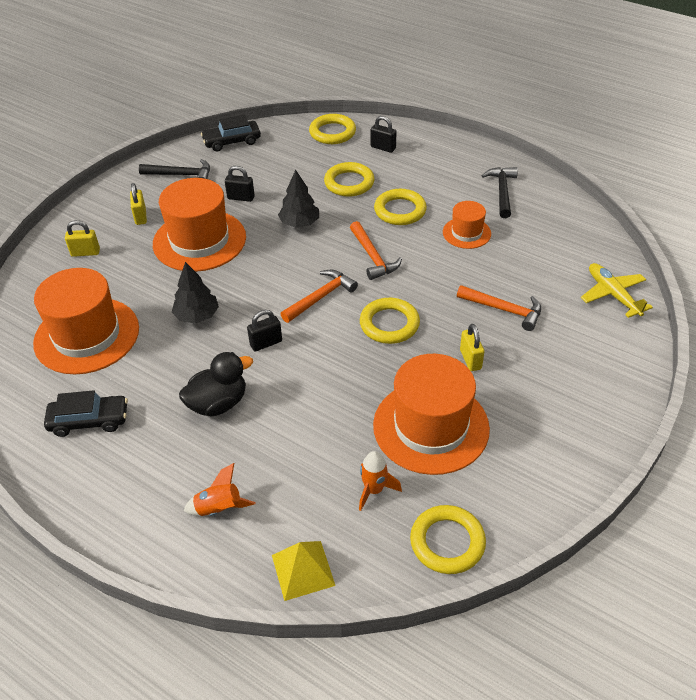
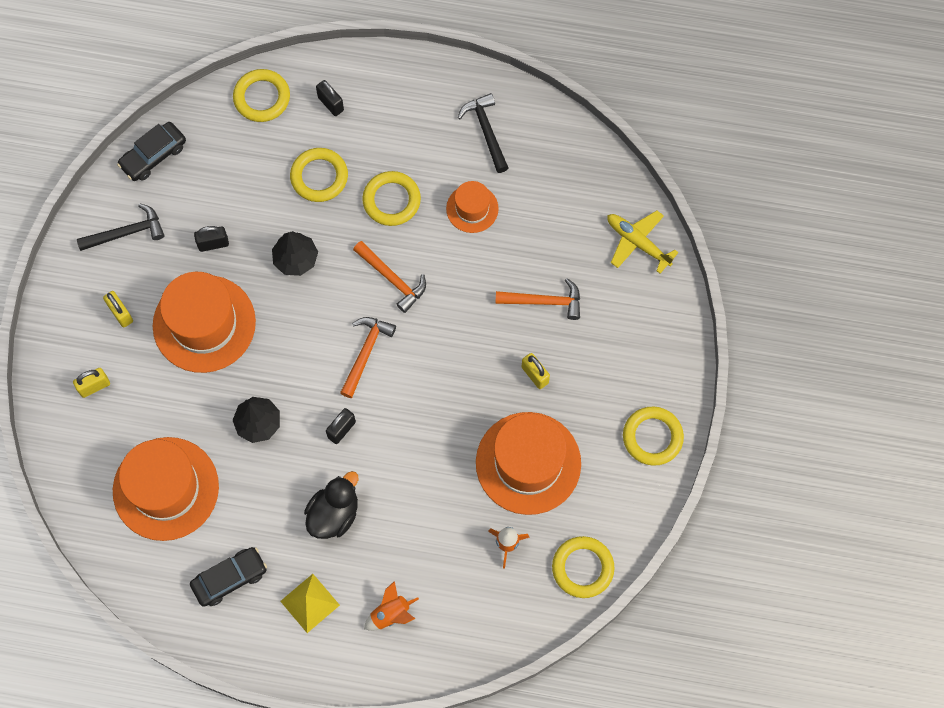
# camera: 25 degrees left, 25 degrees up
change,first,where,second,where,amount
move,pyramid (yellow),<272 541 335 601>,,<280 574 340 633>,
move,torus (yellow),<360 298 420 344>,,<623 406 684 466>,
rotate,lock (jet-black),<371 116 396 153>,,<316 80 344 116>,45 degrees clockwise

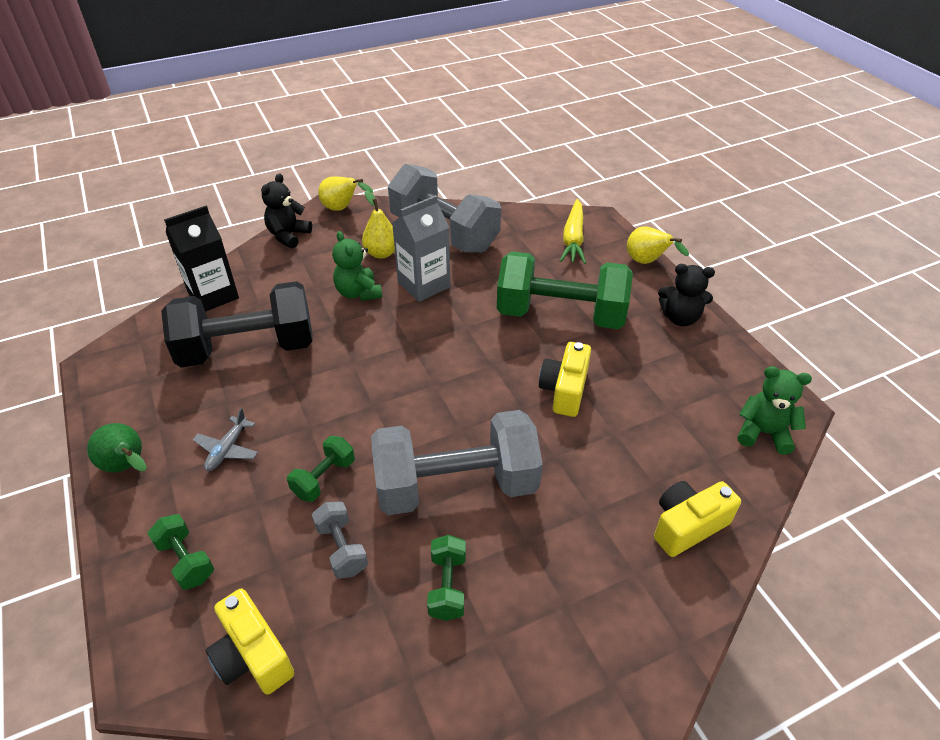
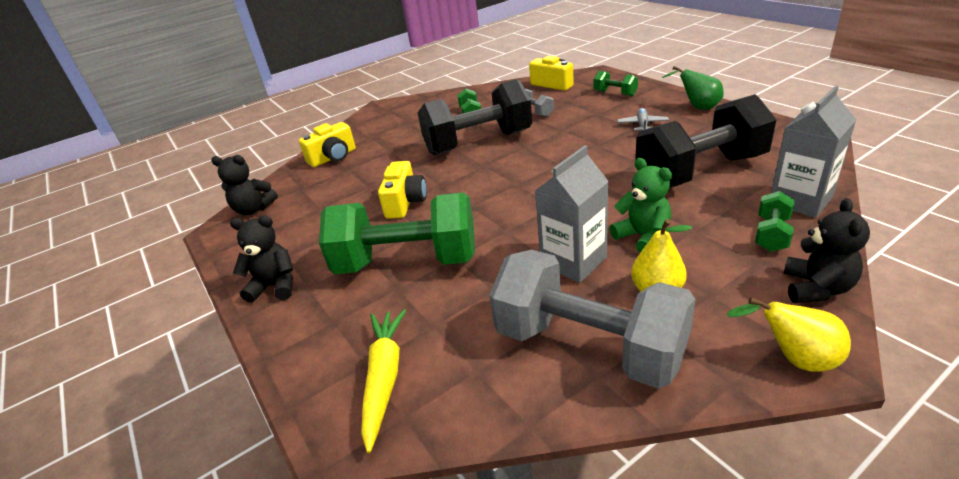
# camera: 175 degrees right, 10 degrees down
change,first,where,second,where,amount
recolor,carton (jet-black),<164 206 239 312>,carton (ash-grey),<771 86 856 218>,
move,dumbbell (emerald),<287 436 355 502>,,<755 191 794 252>,
recolor,dumbbell (ash-grey),<371 410 543 515>,dumbbell (jet-black),<418 79 532 155>,
delete,pear fruit (yellow),<627 226 689 264>,,,
recolor,teddy (emerald),<737 366 812 455>,teddy (jet-black),<211 155 278 215>,

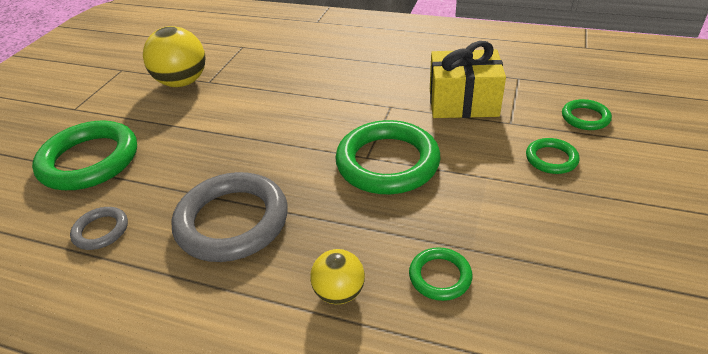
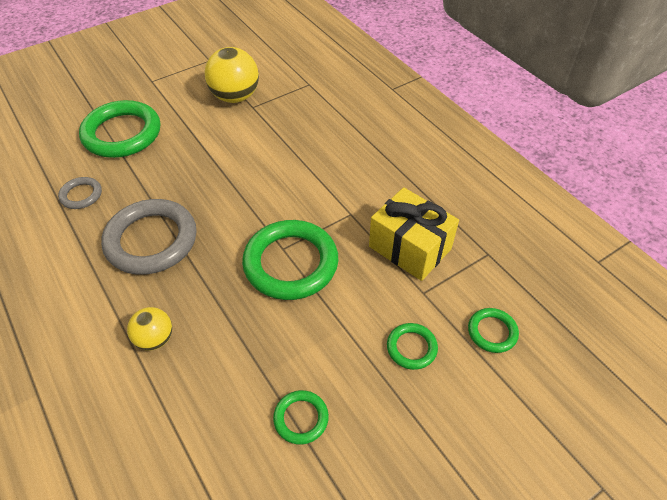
# camera: 35 degrees right, 10 degrees up
change,first,where,second,where,amount
move,torus (emerald),<409 247 472 301>,,<273 390 329 445>,

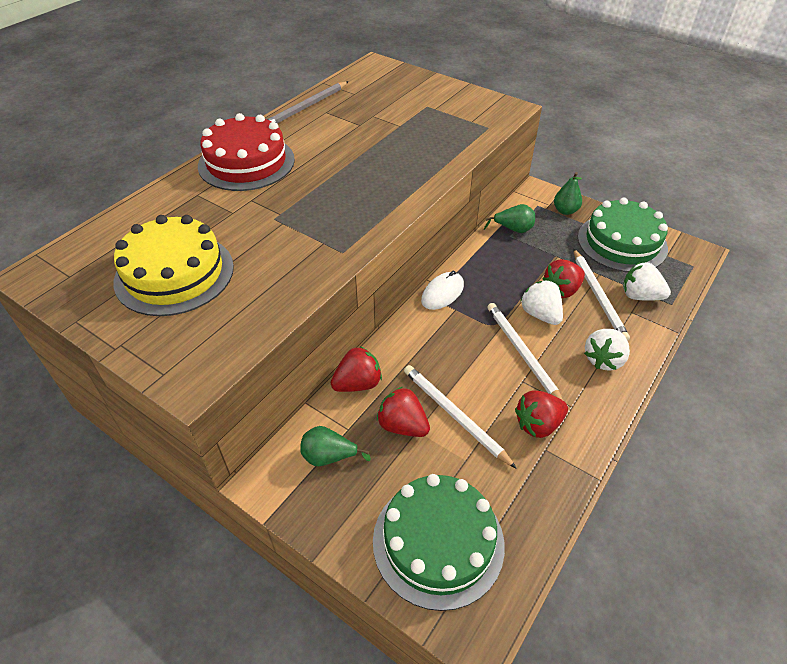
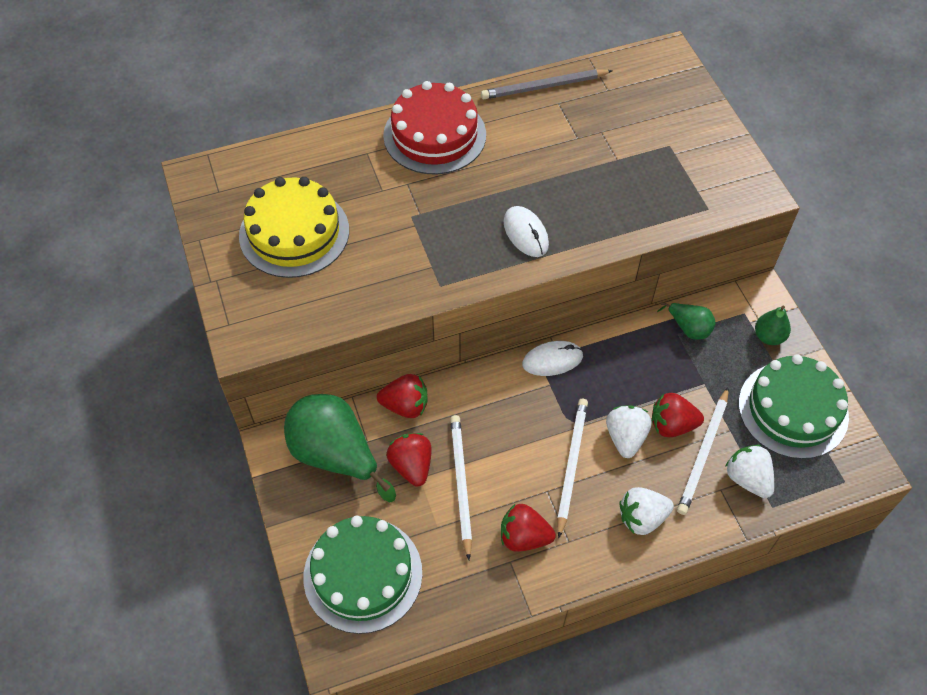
# camera: 35 degrees right, 10 degrees up
change,first,where,second,where,amount
resize,pear fruit (emerald),<300 426 371 466>,,<284 394 396 503>,x2.00
insert,,,PC mouse (white),<504 206 549 257>,

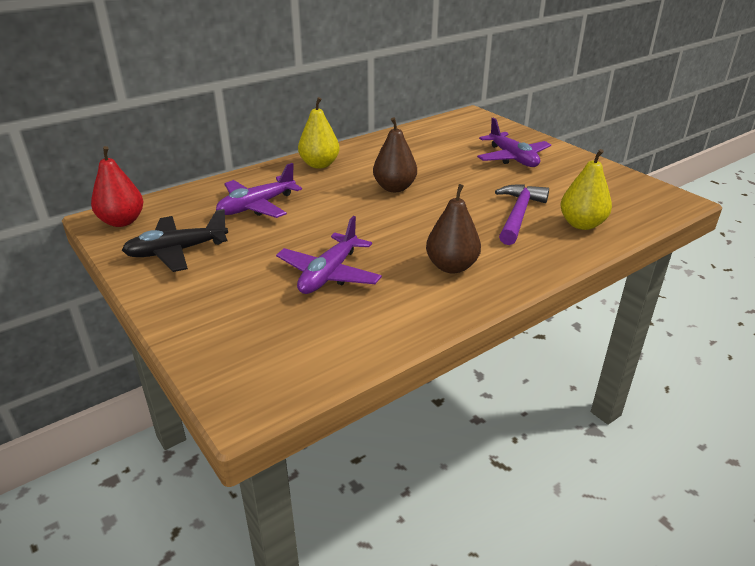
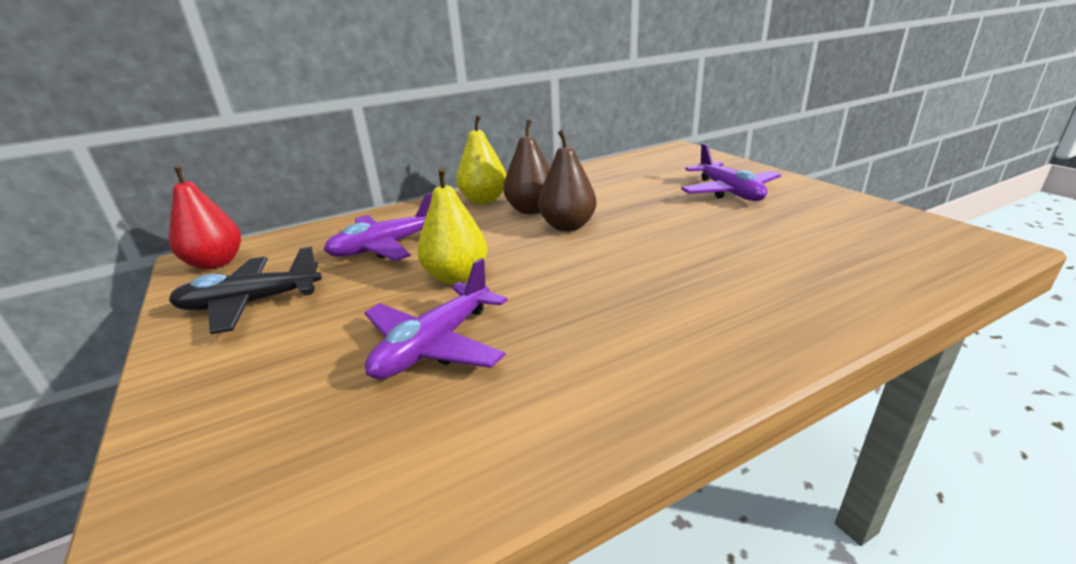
# camera: 10 degrees right, 5 degrees down
change,first,where,second,where,amount
move,pear fruit (dark brown),<426 184 481 273>,,<503 119 550 214>,
delete,claw hammer (purple),<495 184 549 245>,,,
move,pear fruit (yellow),<560 149 612 230>,,<417 167 488 284>,

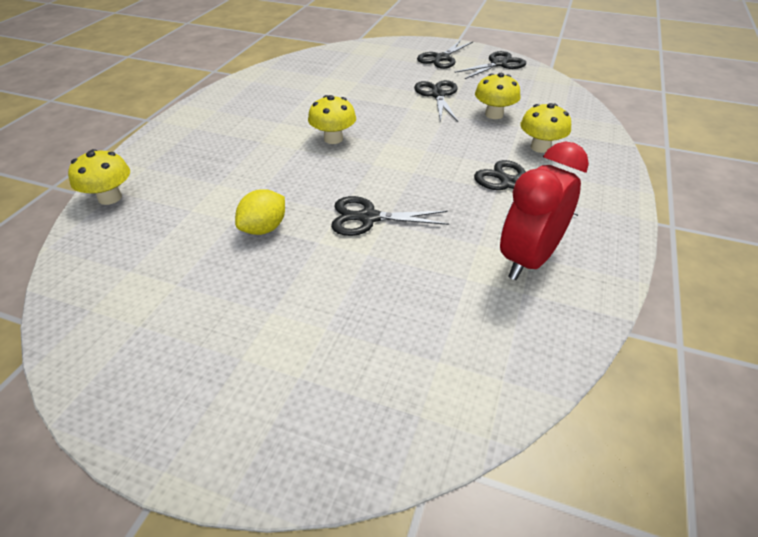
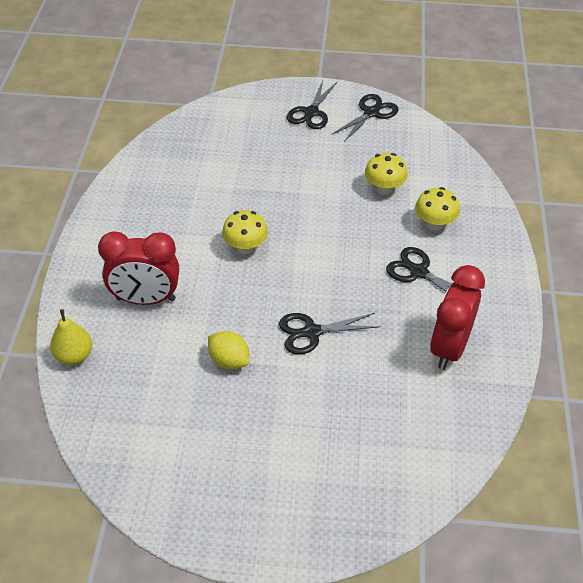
# camera: 15 degrees left, 5 degrees up
change,first,where,second,where,amount
replace,toadstool (yellow),<68 149 130 205>,pear fruit (yellow),<50 309 92 365>,
rotate,toy lemon (yellow),<235 189 285 235>,,<208 331 250 370>,75 degrees counterclockwise
delete,pair of scissors (jet-black),<414 80 458 122>,,,
insert,,,alarm clock (crimson),<98 231 179 305>,

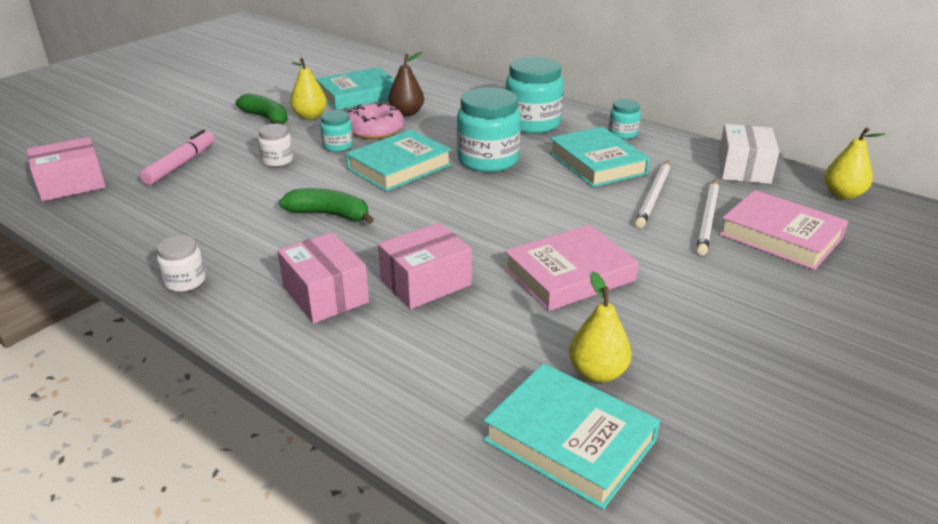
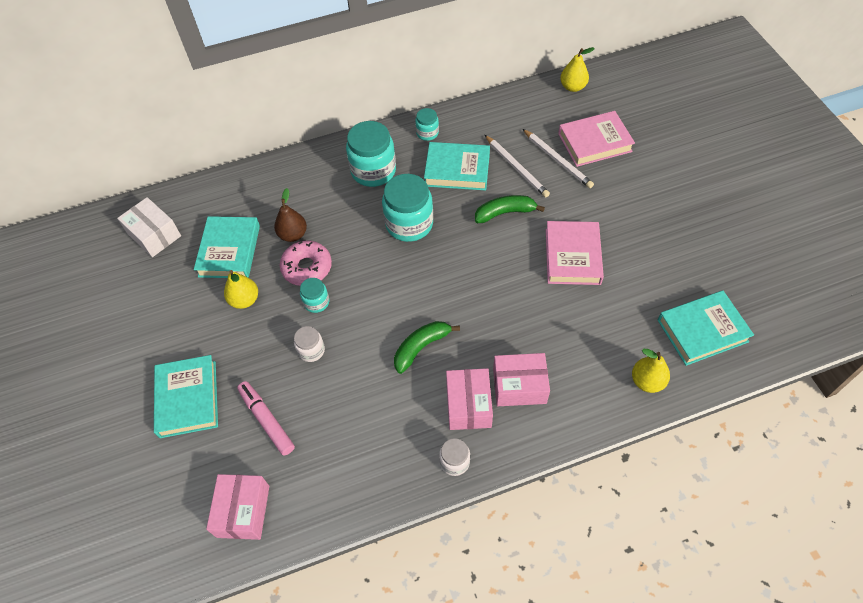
# camera: 55 degrees left, 25 degrees up
change,first,where,second,where,amount
move,toy banana (emerald),<235 94 288 124>,,<475 195 545 223>,
move,hardcover (teal),<346 130 452 192>,,<154 355 218 438>,
move,package (rosy),<378 223 472 309>,,<446 368 493 430>,
move,pear fruit (yellow),<569 271 632 383>,,<632 349 670 393>,
move,package (white),<718 124 779 184>,,<117 197 181 257>,

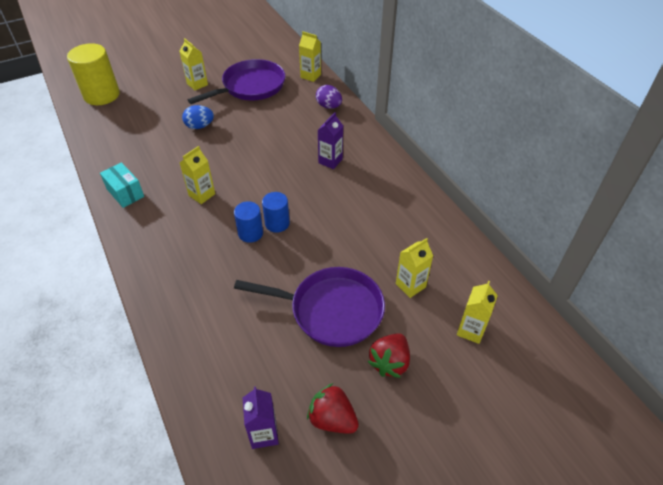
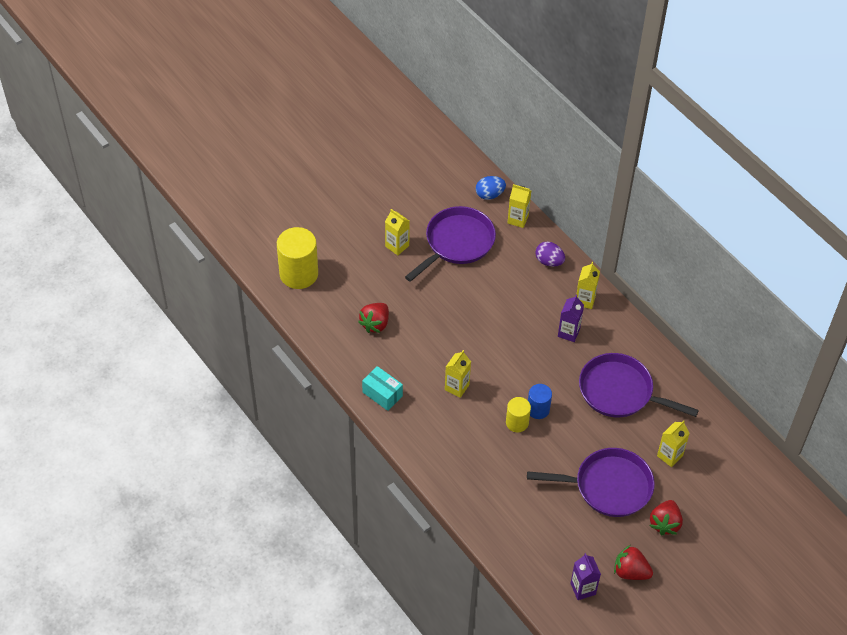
# camera: 10 degrees left, 5 degrees up
change,first,where,second,where,amount
move,egg (cobalt),<182 105 214 129>,,<476 176 506 200>,
recolor,cylinder shape (cobalt),<234 201 263 243>,cylinder shape (yellow),<506 397 531 432>,
move,carton (yellow),<457 281 498 344>,,<576 262 600 309>,
insert,,,toy strawberry (crimson),<358 303 389 333>,
insert,,,frying pan (purple),<579 353 699 417>,

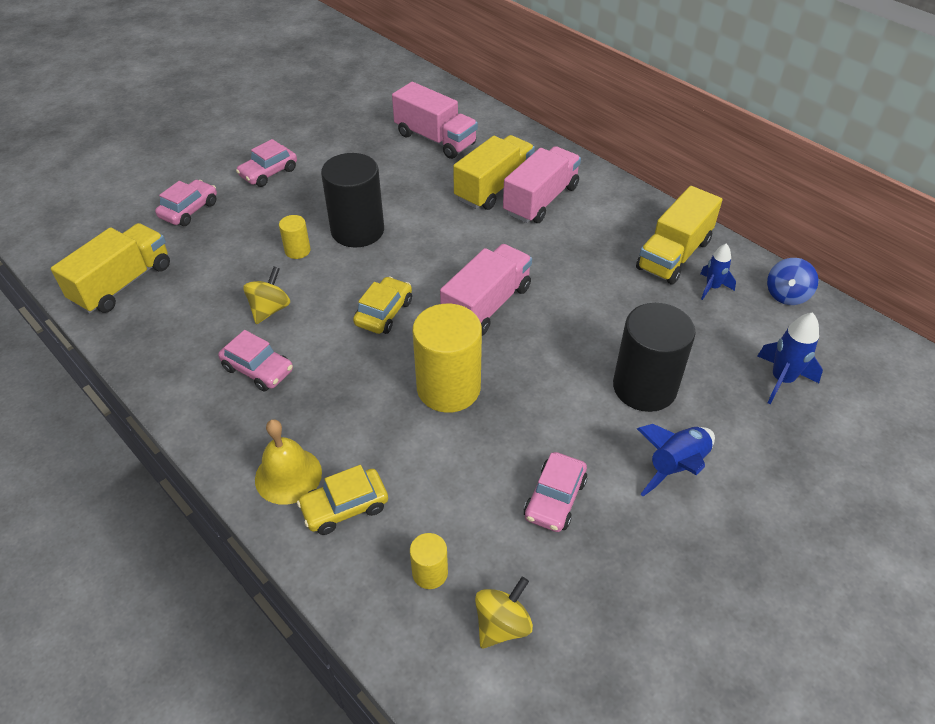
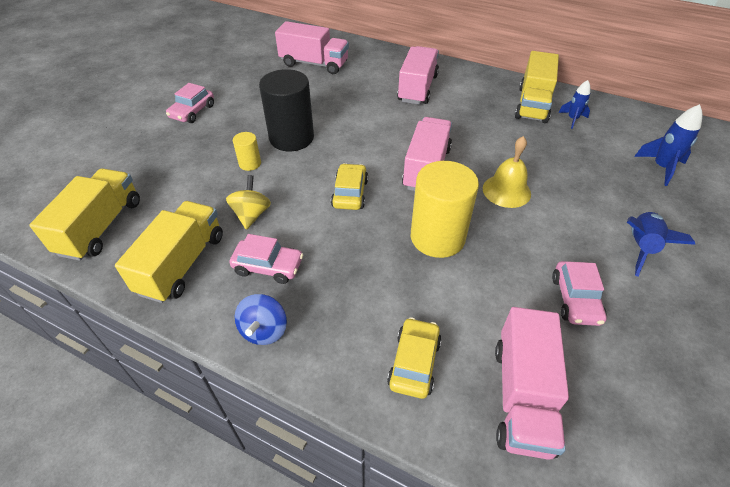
# camera: 20 degrees left, 0 degrees up
change,first,where,second,where,amount
delete,toy car (rosy),<155 180 217 226>,,,
move,hand bell (yellow),<255 419 322 505>,,<483 136 531 208>,
rotate,toy car (yellow),<297 465 388 535>,,<387 317 442 399>,150 degrees clockwise
replace,cylinder shape (yellow),<410 533 448 589>,lorry (rosy),<495 307 569 460>,
move,lorry (yellow),<453 135 535 210>,,<115 201 223 303>,
delete,toy top (yellow),<475 577 533 649>,,,
delete,cylinder shape (jet-black),<613 303 696 412>,,,
move,toy top (cobalt),<767 258 818 305>,,<235 294 287 345>,

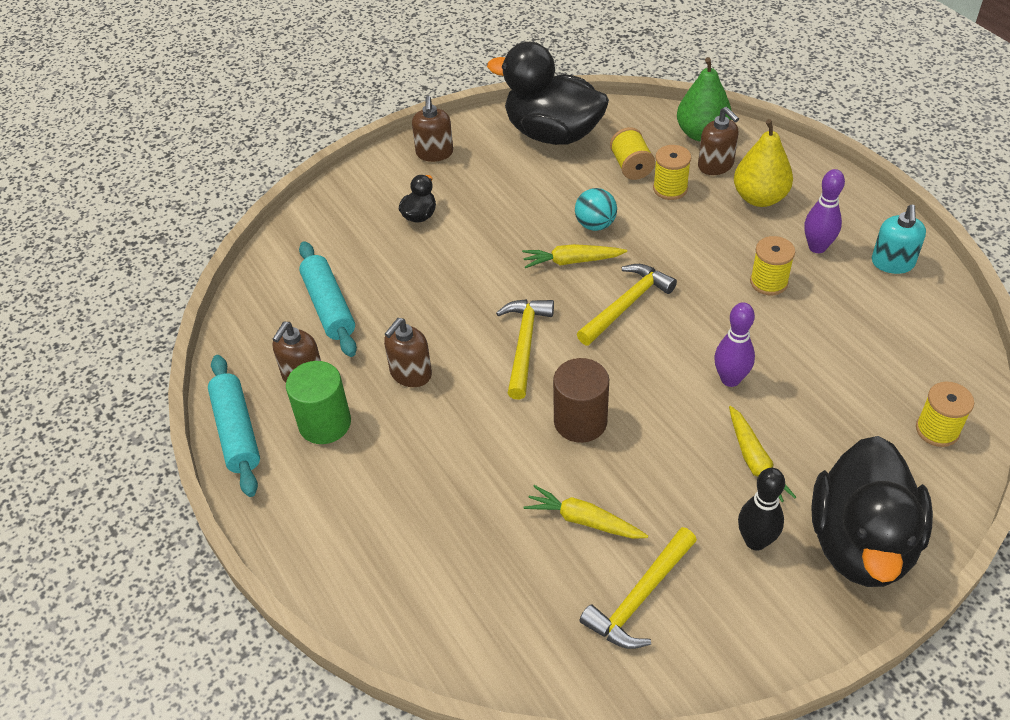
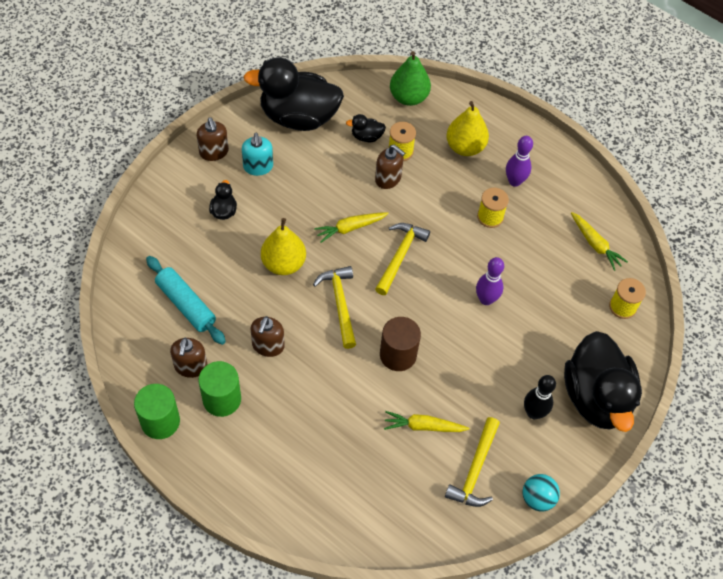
# camera: 25 degrees left, 10 degrees up
change,first,where,second,where,amount
replace,pastry roller (teal),<208 355 260 497>,cylinder shape (emerald),<134 384 180 439>,
move,ball (teal),<575 188 617 231>,,<523 474 560 511>,
replace,bobbin (yellow),<610 127 655 180>,toy duck (jet-black),<346 114 386 142>,
move,soap dispenser (dark brown),<698 107 739 175>,,<375 145 405 189>,
move,carrot (yellow),<729 406 796 502>,,<571 212 628 271>,
move,soap dispenser (teal),<872 204 926 274>,,<242 133 273 176>,
insert,,,pear fruit (yellow),<261 218 306 275>,

